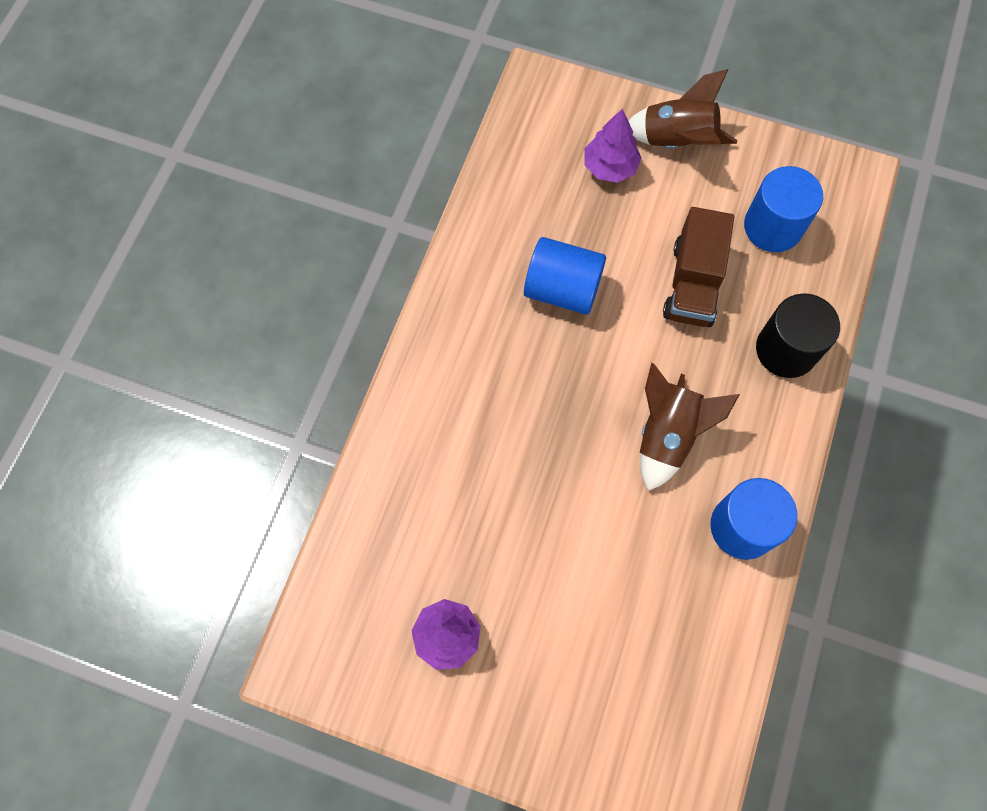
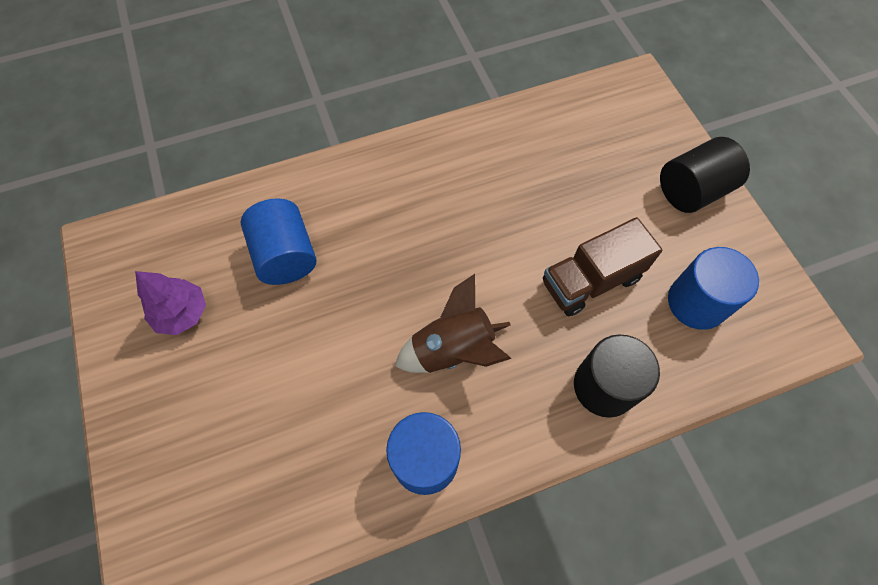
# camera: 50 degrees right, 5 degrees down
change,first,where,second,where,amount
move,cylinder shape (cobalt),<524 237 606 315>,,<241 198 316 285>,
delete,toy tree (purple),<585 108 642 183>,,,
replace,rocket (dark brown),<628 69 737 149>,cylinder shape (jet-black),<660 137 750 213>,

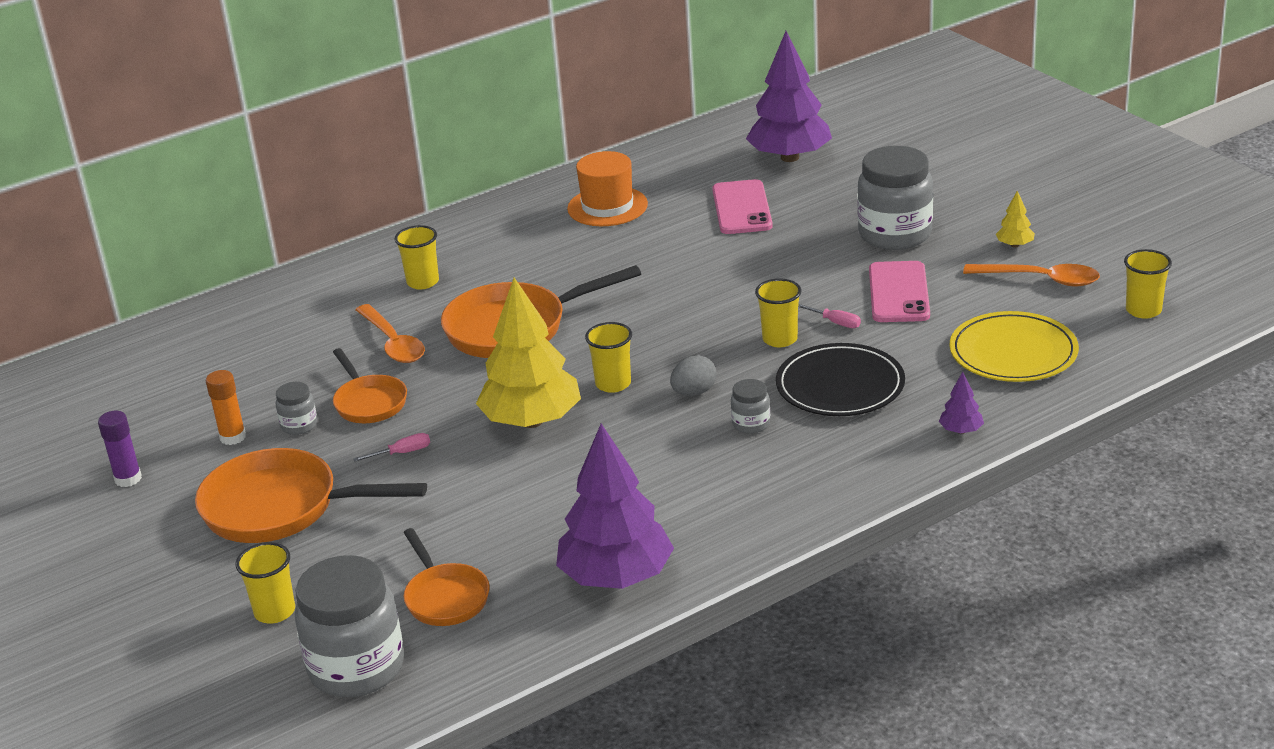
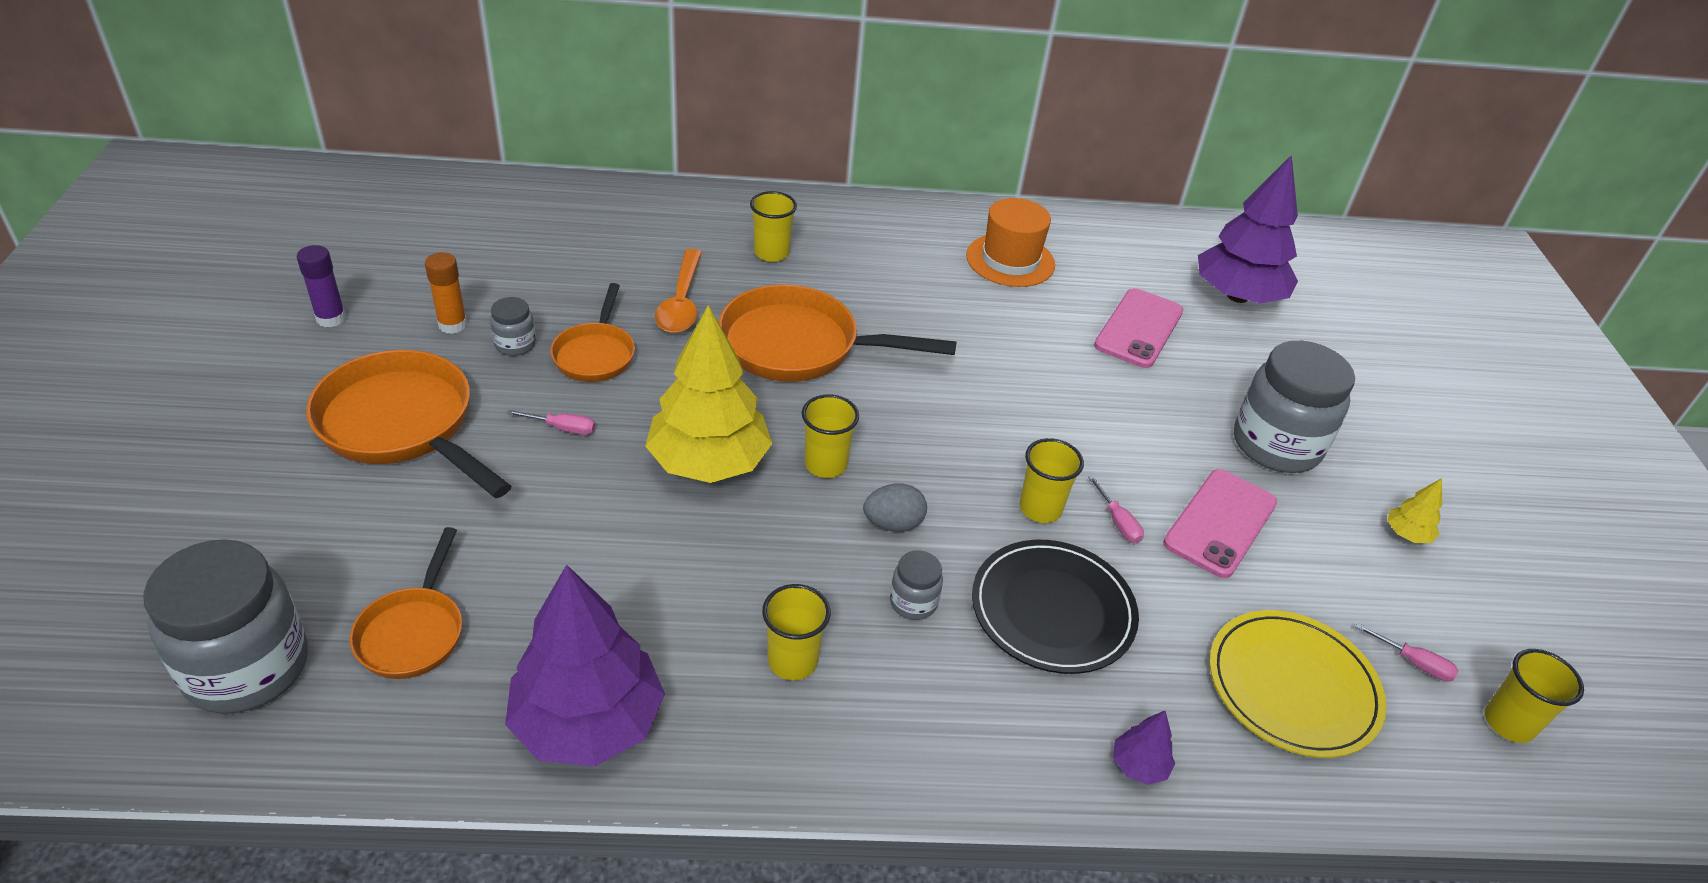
# camera: 25 degrees right, 10 degrees up
change,first,where,second,where,amount
move,tumbler (yellow),<235 542 295 623>,,<762 584 831 680>,
delete,spoon (orange),<963 264 1100 287>,,,
insert,,,screwdriver (rosy),<1356 623 1458 682>,

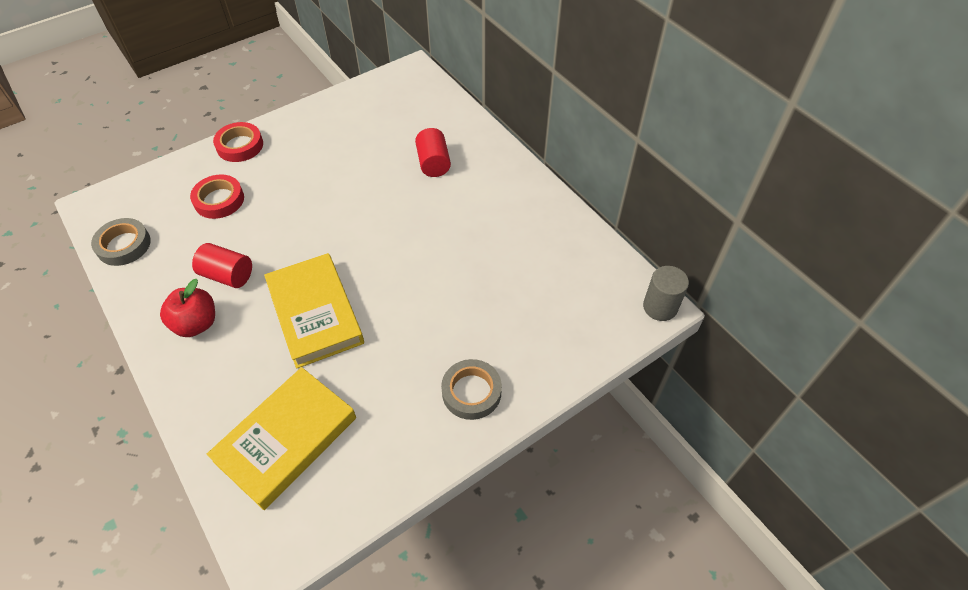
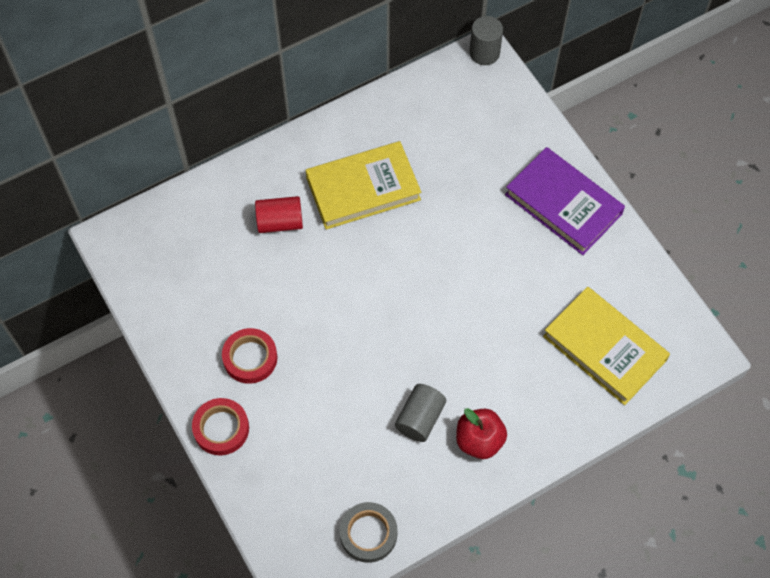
# camera: 85 degrees left, 10 degrees up
change,first,where,second,where,amount
move,sticky tape (crimson),<190 175 244 219>,,<222 328 277 384>,
recolor,cylinder shape (crimson),<192 243 252 288>,cylinder shape (ash-grey),<395 384 446 442>,
move,hardcover (yellow),<264 253 364 369>,,<306 141 421 230>,
replace,sticky tape (ash-grey),<441 359 502 420>,hardcover (purple),<505 147 625 255>,

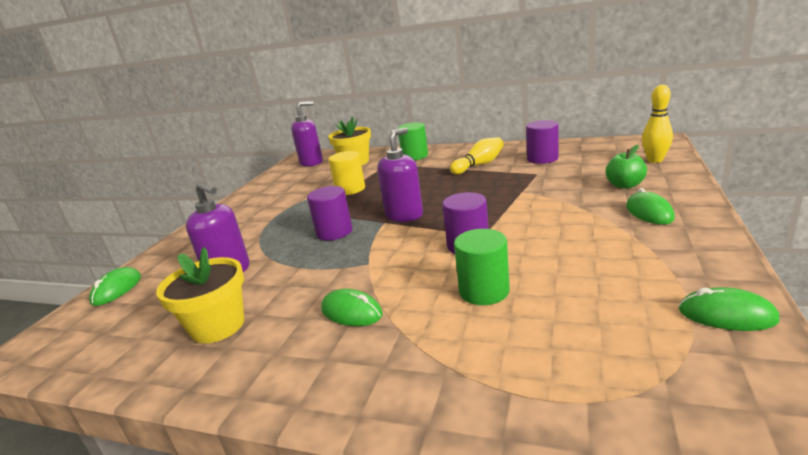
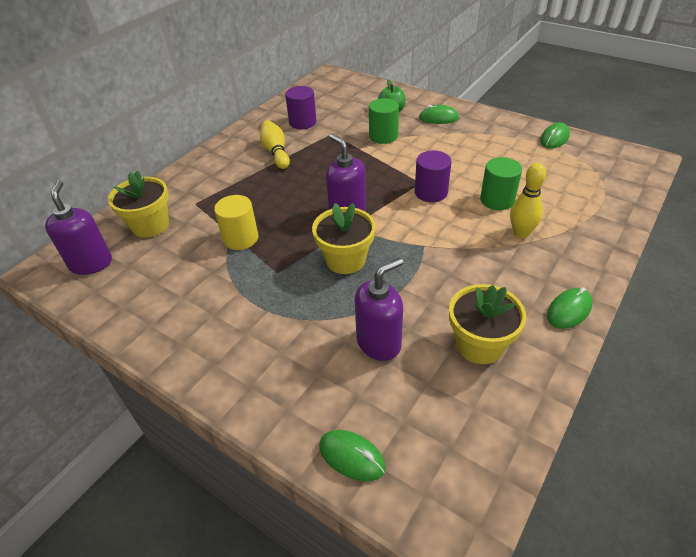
# camera: 75 degrees left, 20 degrees up
change,first,where,second,where,amount
replace,cylinder shape (purple),<307 186 352 240>,potted plant (yellow),<312 203 376 274>,
move,PC mouse (emerald),<321 289 383 326>,,<547 287 593 329>,
move,cylinder shape (emerald),<398 122 428 161>,,<369 98 399 144>,
move,skittle (yellow),<642 85 673 163>,,<510 163 546 238>,

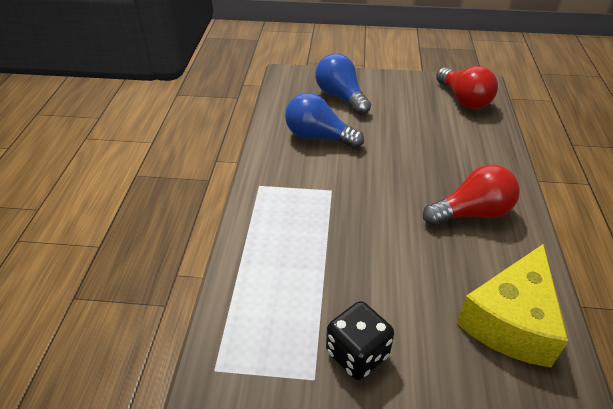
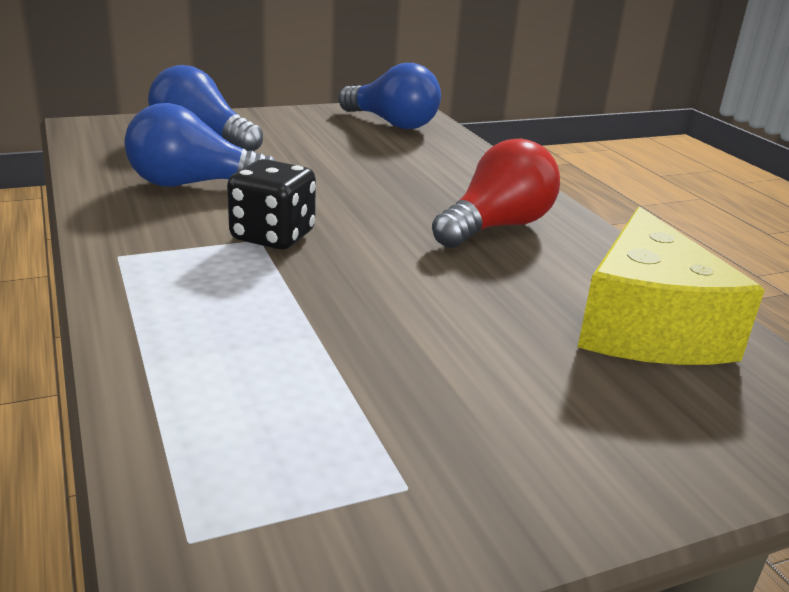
# camera: 30 degrees left, 15 degrees down
change,first,where,second,where,amount
move,dice (jet-black),<326 301 394 380>,,<227 159 316 249>,
recolor,bulb (crimson),<436 66 498 109>,bulb (cobalt),<339 63 441 129>,

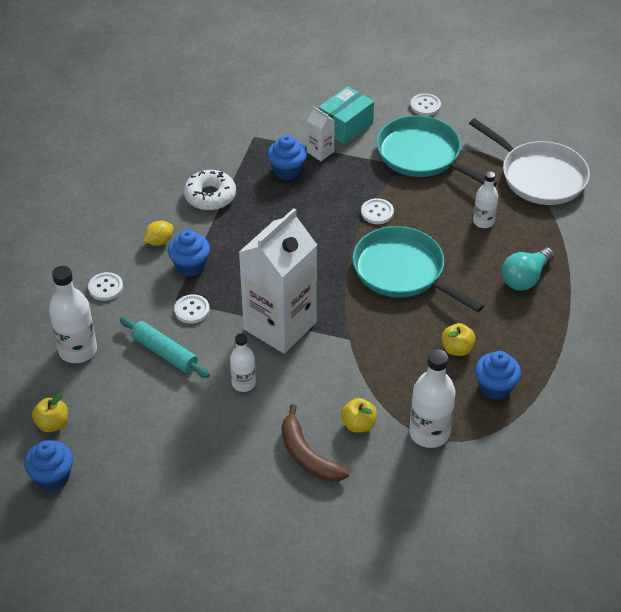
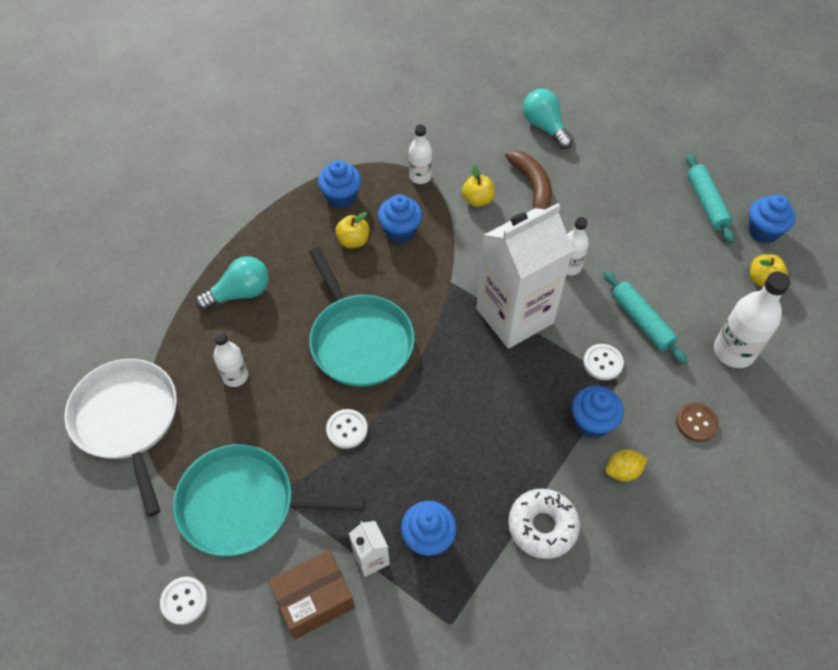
# camera: 160 degrees left, 10 degrees up
change,first,where,second,where,amount
recolor,sewing button (white),<88 272 123 301>,sewing button (dark brown),<676 403 719 442>,
recolor,package (teal),<318 86 374 144>,package (dark brown),<268 550 355 639>,
rotate,frying pan (teal),<376 115 497 187>,,<173 444 365 556>,120 degrees clockwise
resize,drink bottle (white),<409 349 456 448>,,<409 125 432 184>,x0.61
insert,,,fairy cake (cobalt),<378 194 422 243>,
insert,,,bulb (teal),<523 89 573 149>,
insert,,,pastry roller (teal),<686 154 734 243>,

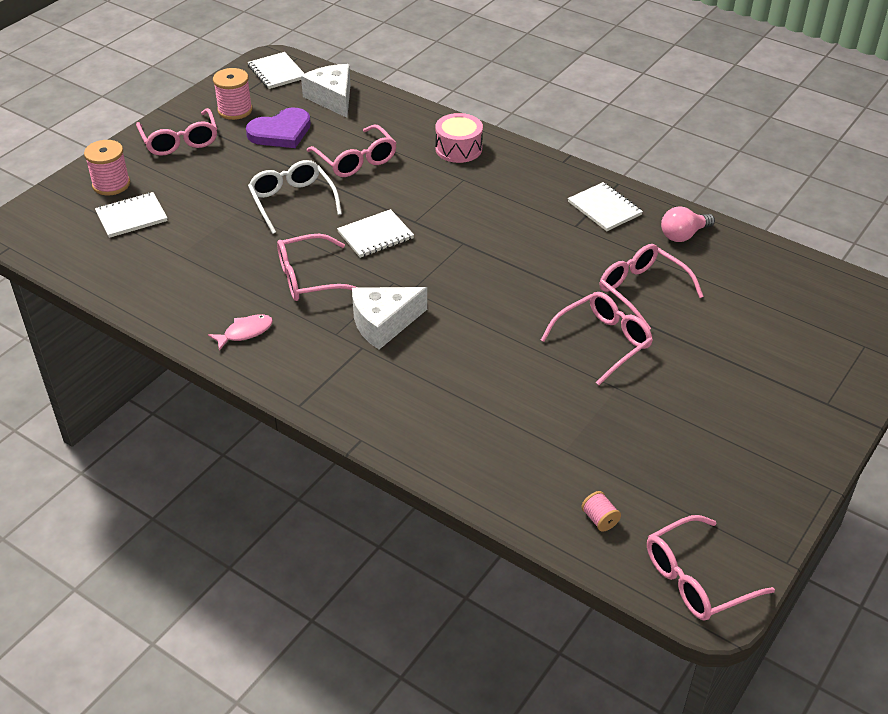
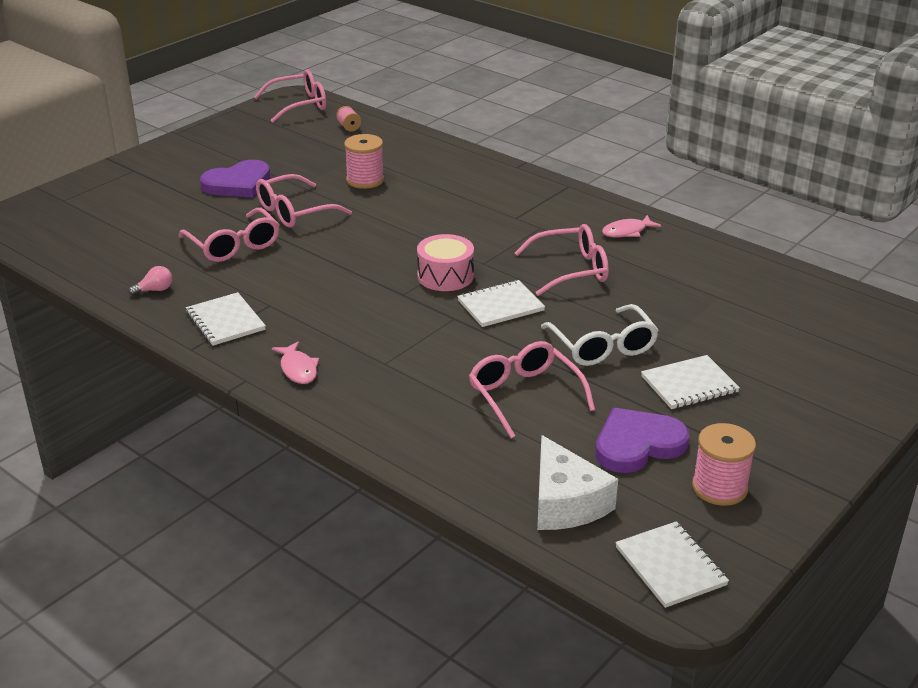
# camera: 175 degrees left, 10 degrees down
change,first,where,second,where,amount
move,bobbin (rosy),<84 140 130 195>,,<344 134 384 189>,
move,notebook (white),<95 192 168 238>,,<641 355 740 409>,
delete,eyeglasses (rosy),<136 108 217 156>,,,
delete,cheese wedge (white),<352 287 427 350>,,,
move,drum (rosy),<435 113 483 163>,,<417 234 474 291>,
resize,bulb (rosy),<661 206 715 242>,,<128 266 172 296>,x0.64
insert,,,love heart (purple),<200 160 271 197>,
insert,,,fish (rosy),<272 341 319 384>,

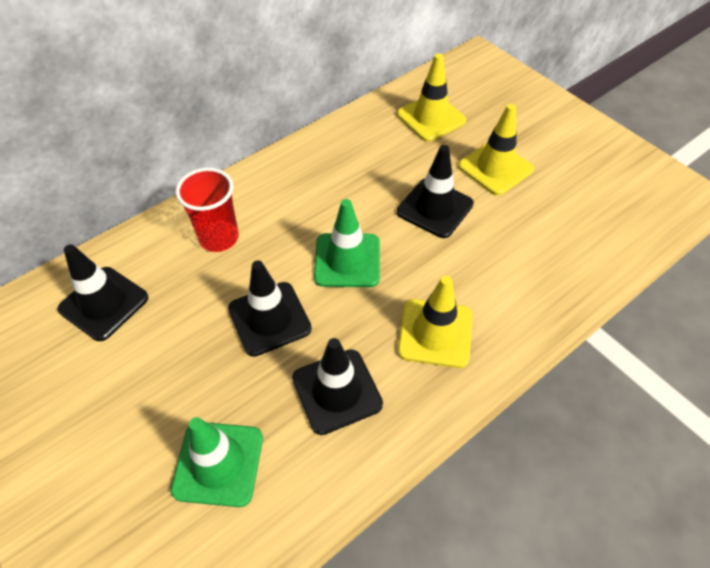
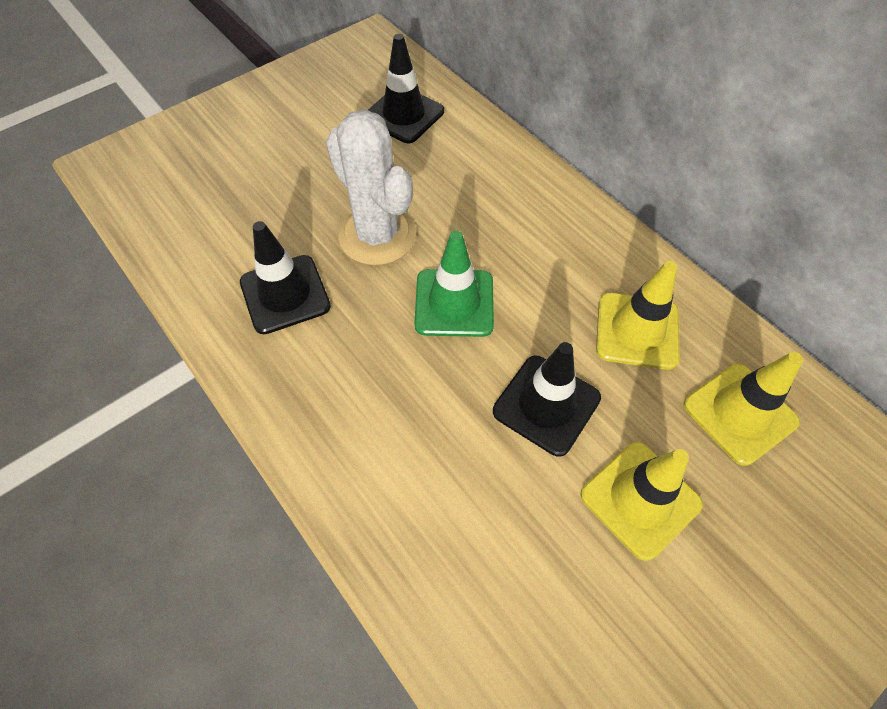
# camera: 90 degrees right, 5 degrees up
change,first,where,second,where,amount
delete,road cone (emerald),<171 417 263 507>,,,
delete,tumbler (crimson),<176 168 239 252>,,,
replace,road cone (jet-black),<228 260 312 357>,prickly plant (white),<326 109 416 265>,
move,road cone (yellow),<398 276 472 368>,,<596 261 680 370>,

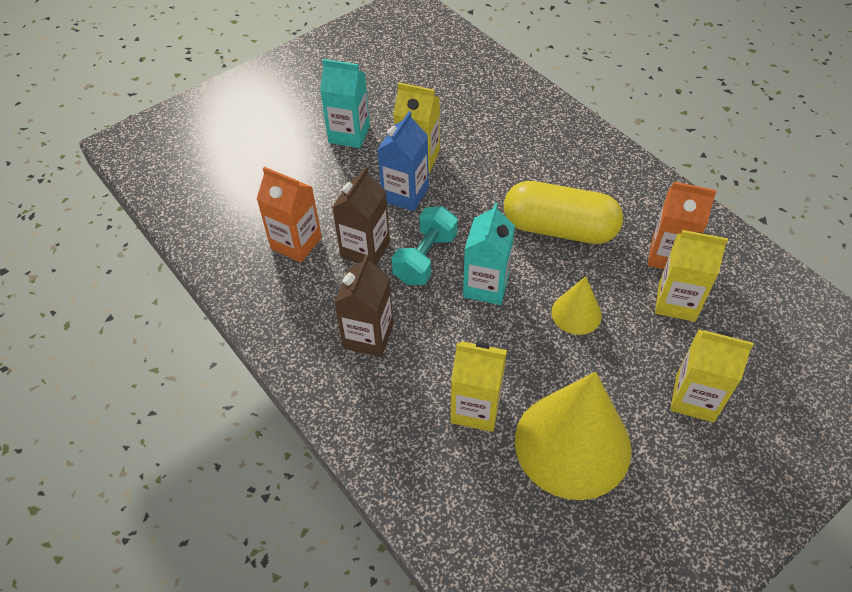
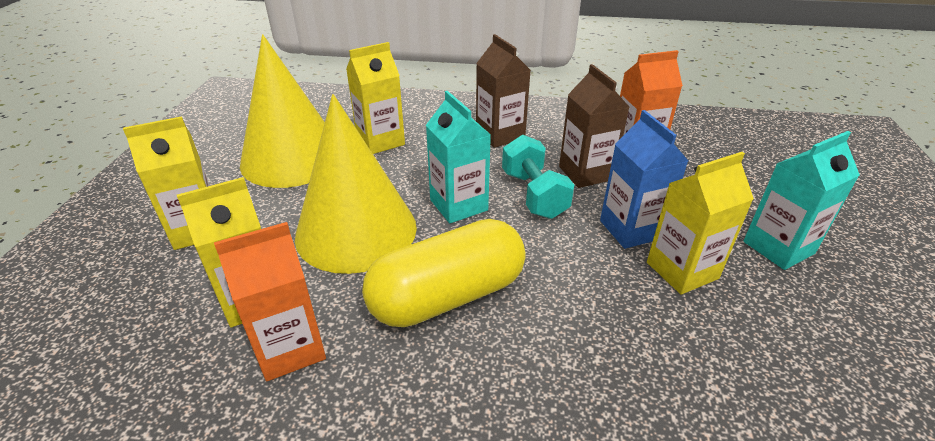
# camera: 135 degrees right, 15 degrees down
change,first,where,second,where,amount
resize,cone (yellow),<551 276 602 335>,,<295 94 417 274>,x2.08

